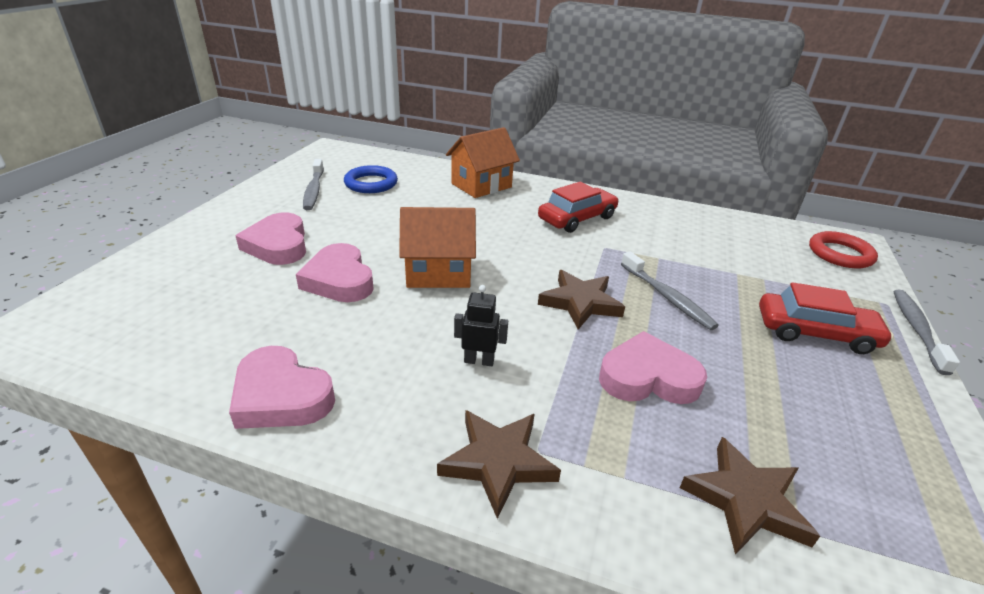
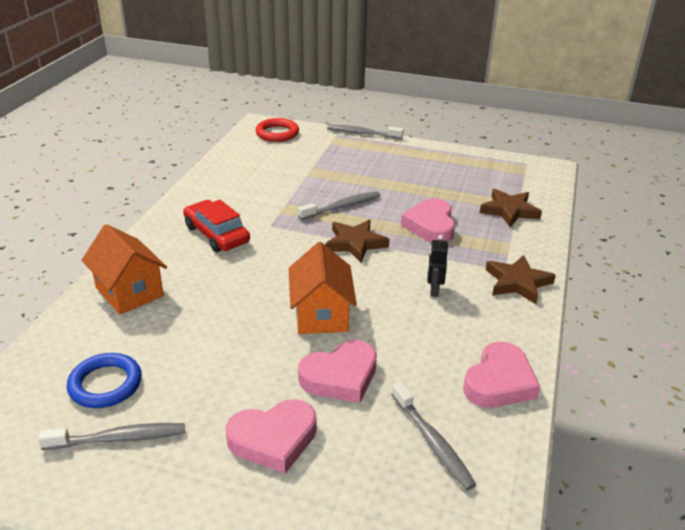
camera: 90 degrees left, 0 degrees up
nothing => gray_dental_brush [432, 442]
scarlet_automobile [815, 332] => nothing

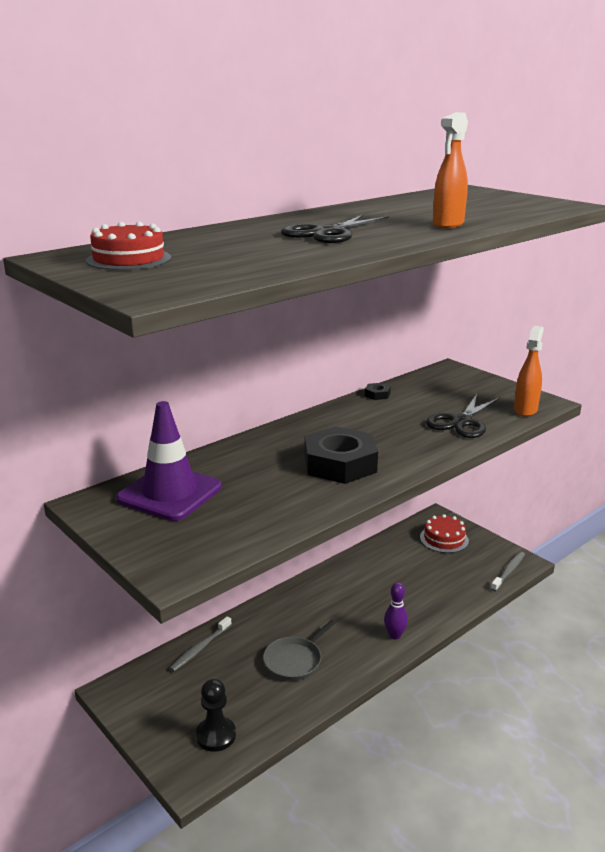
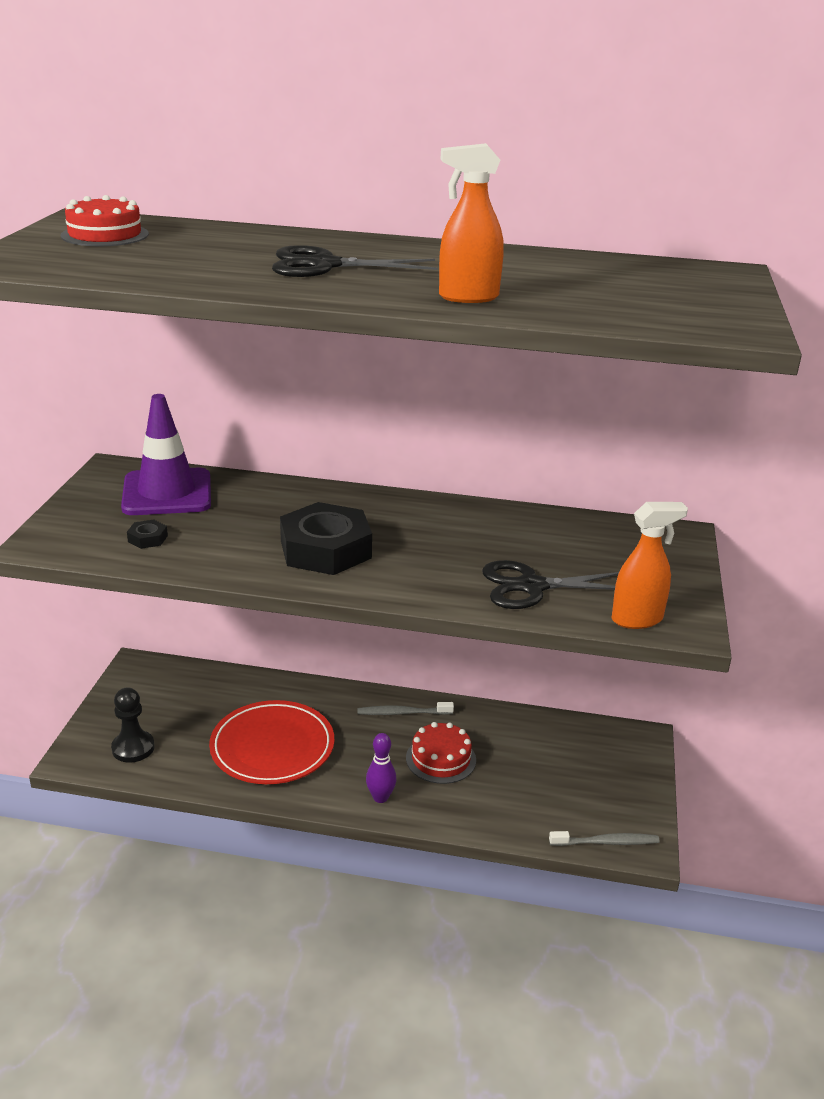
camera: 50 degrees right, 5 degrees up
black_hexagon_nut [377, 394] => black_hexagon_nut [148, 538], shifted
gray_pan [295, 660] => scarlet_flat_dish [272, 747]
gray_dental_brush [200, 648] => gray_dental_brush [403, 713], shifted
scarlet_layer_cake [444, 539] => scarlet_layer_cake [441, 759], shifted

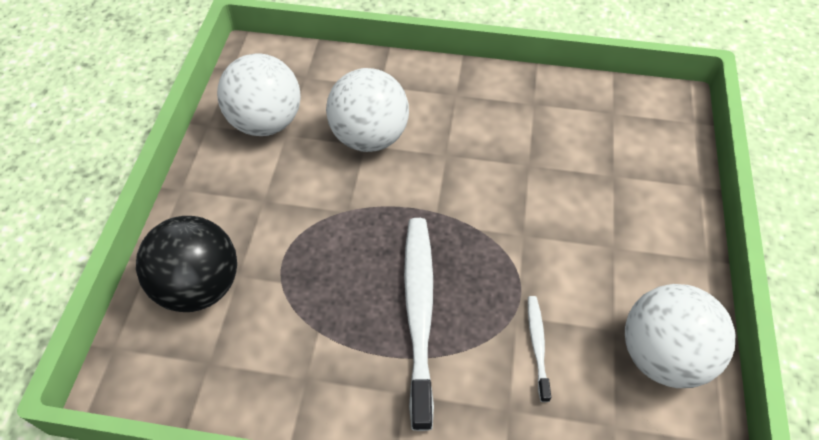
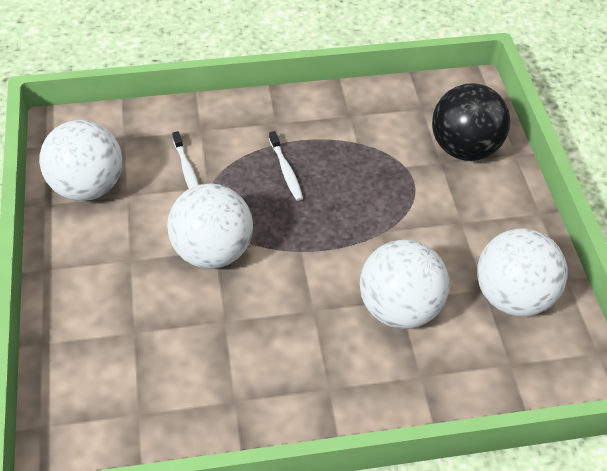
camera: 160 degrees right, 5 degrees down
nothing => white_ball [212, 251]
white_dental_brush [419, 313] => white_dental_brush [286, 170], x0.48

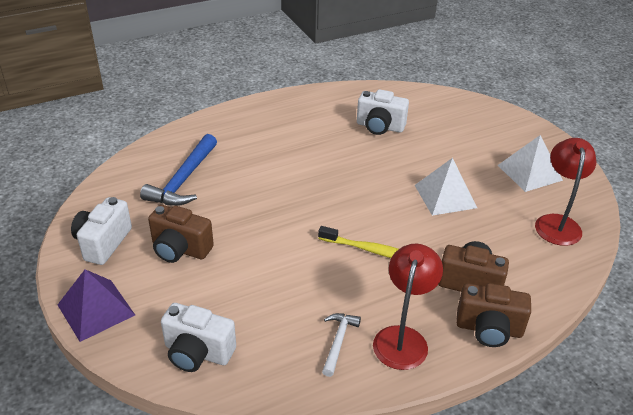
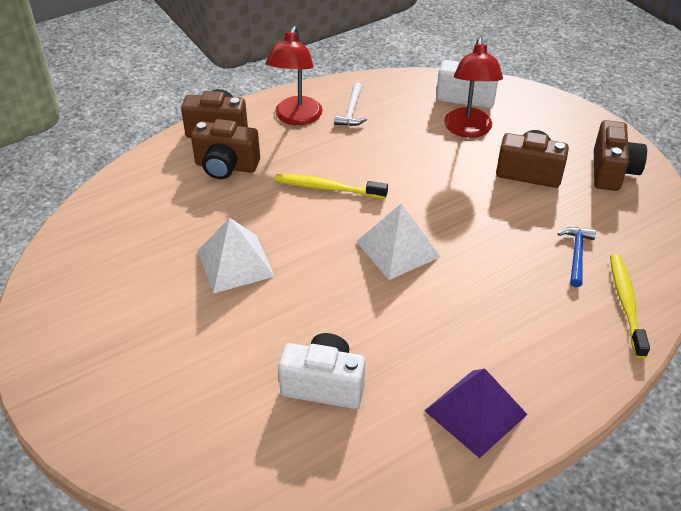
camera: 175 degrees right, 5 degrees up
white_pyramid_shape [529, 172] => white_pyramid_shape [397, 249], shifted
royal_purple_pyramid_shape [96, 309] => royal_purple_pyramid_shape [475, 412], shifted
scarlet_desk_lamp [557, 223] => scarlet_desk_lamp [468, 130], shifted
cobalt_claw_hammer [184, 180] => cobalt_claw_hammer [576, 254], x0.55
white_camera [103, 243] => russet_camera [612, 171]
nothing => golden_dental_brush [626, 303]

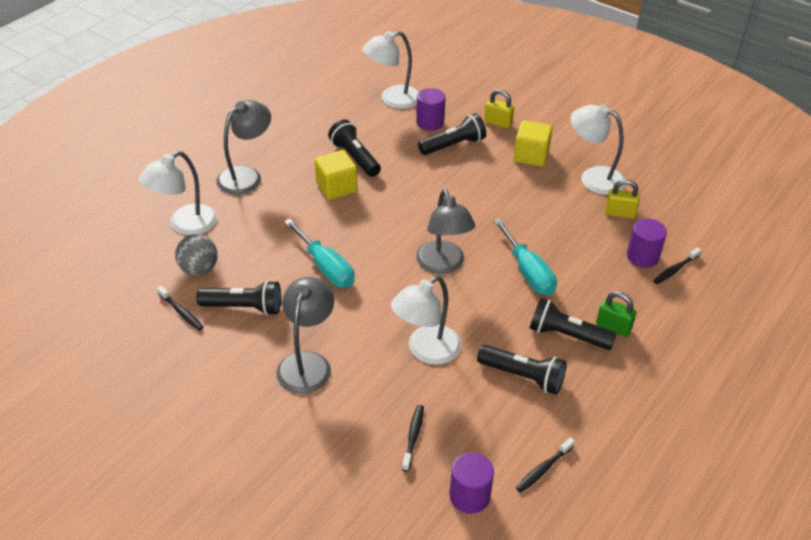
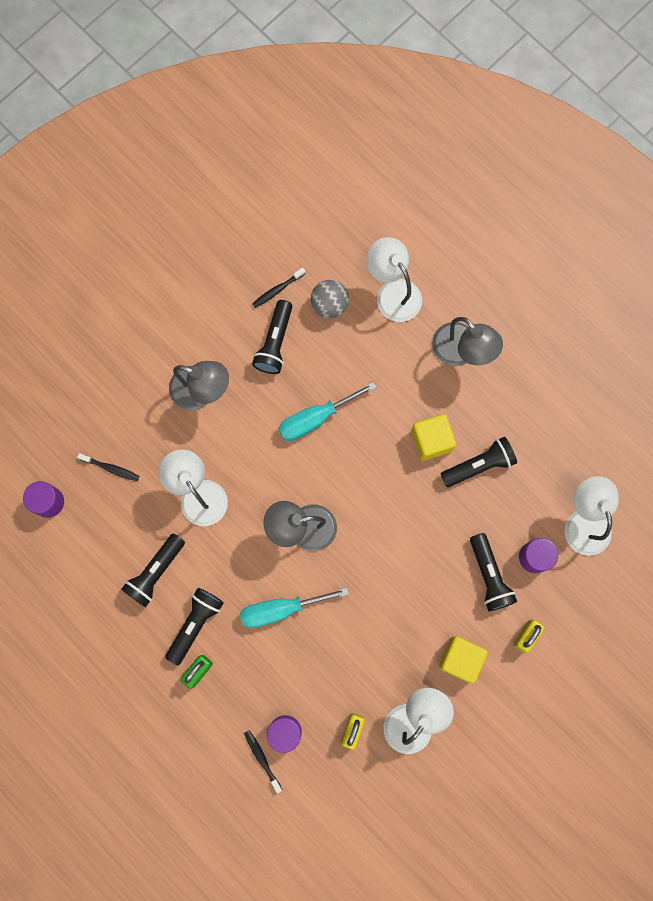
camera: 100 degrees right, 35 degrees up
black_dental_brush [543, 469] => nothing

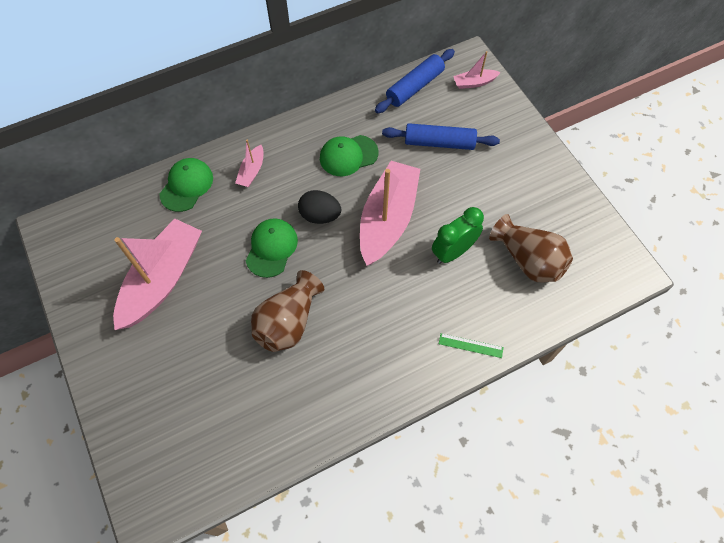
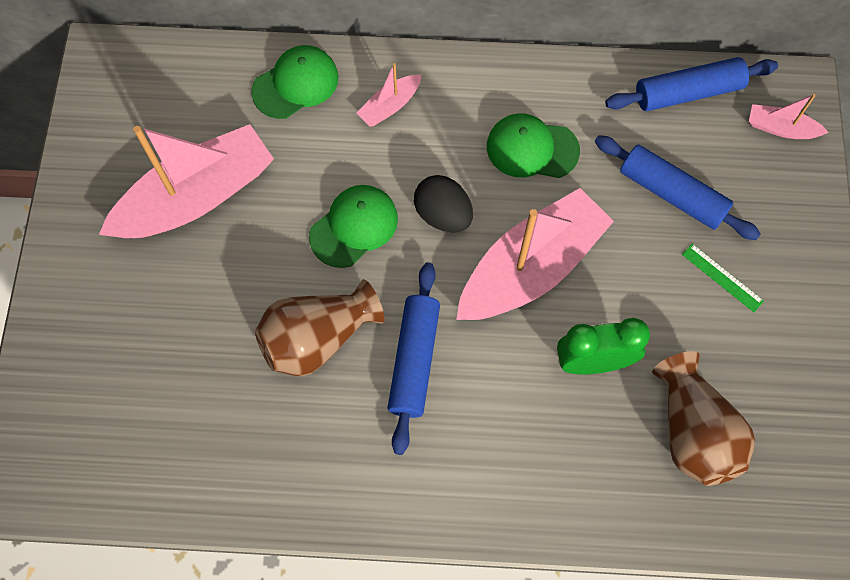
camera: 30 degrees right, 5 degrees up
nothing => cobalt_rolling_pin [414, 360]
emerald_ruler [470, 345] => emerald_ruler [722, 277], shifted

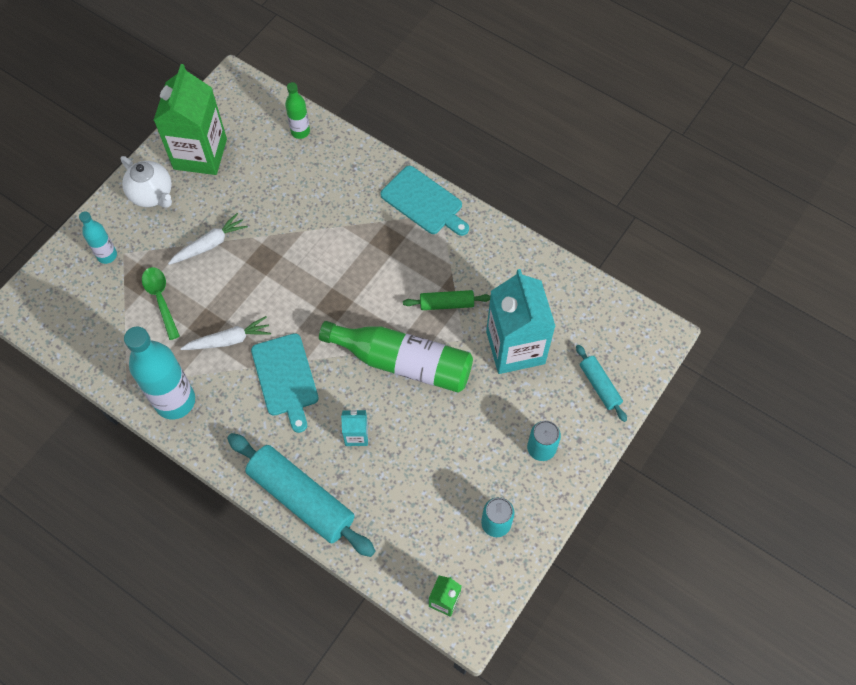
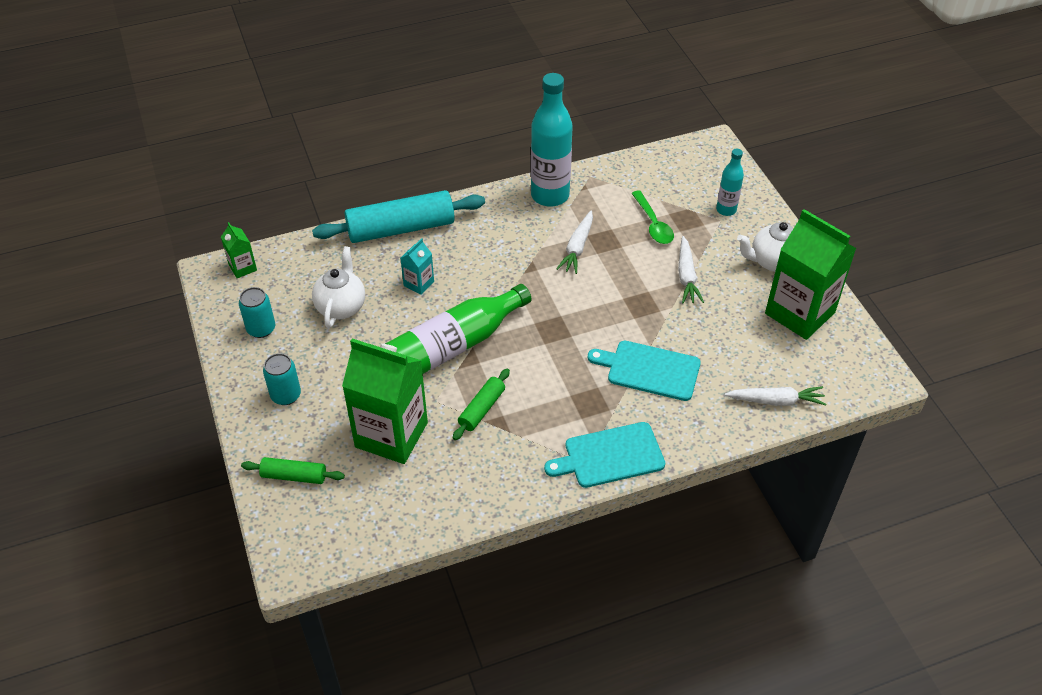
camera: 125 degrees right, 15 degrees down
aqua_rolling_pin [599, 386] => emerald_rolling_pin [294, 476]
nothing => white_china_teapot [341, 307]
aqua_carton [515, 347] => emerald_carton [391, 435]
aqua_chopping_board [285, 378] => aqua_chopping_board [649, 370], shifted
emerald_spoon [161, 299] => emerald_spoon [653, 224], 60 degrees clockwise
emerald_flask [300, 131] => white_root_vegetable [776, 401]

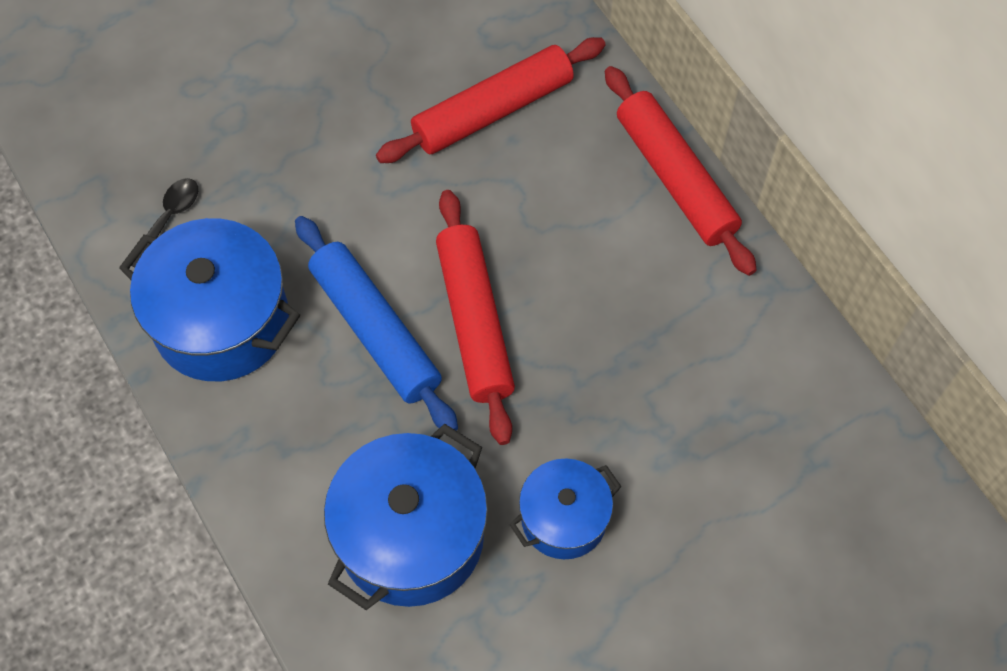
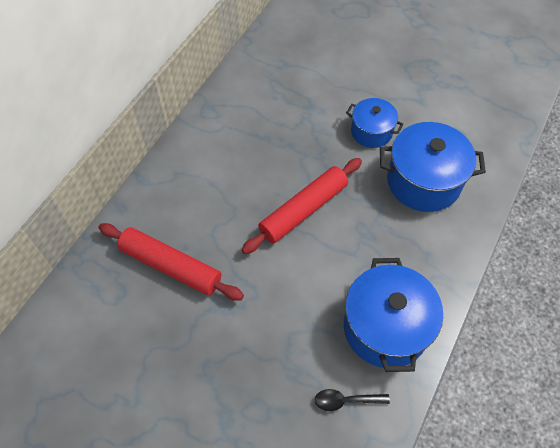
camera: 120 degrees left, 5 degrees down
cobalt_rolling_pin [375, 330] => nothing
scarlet_rolling_pin [675, 178] => nothing

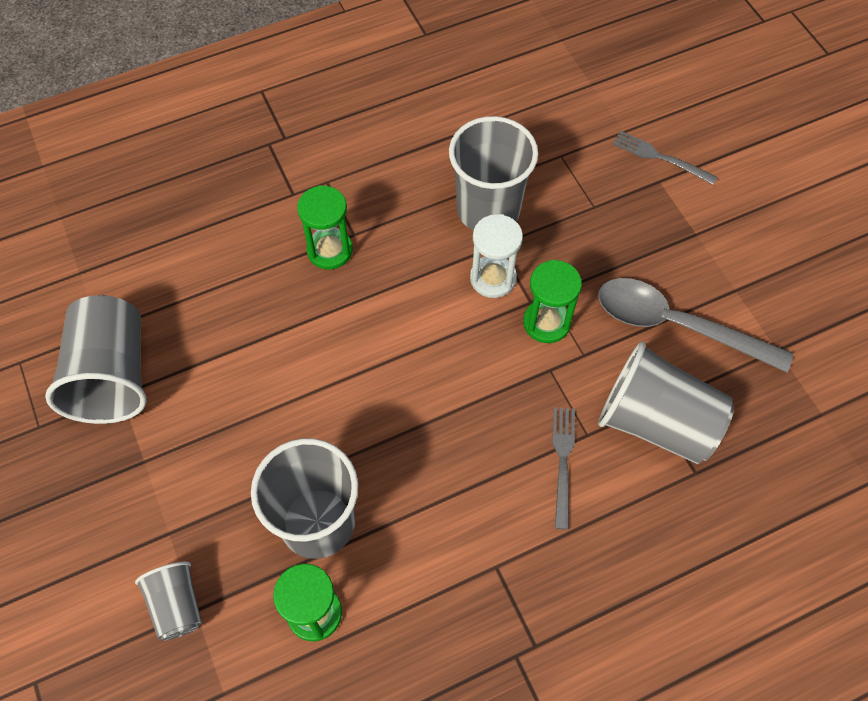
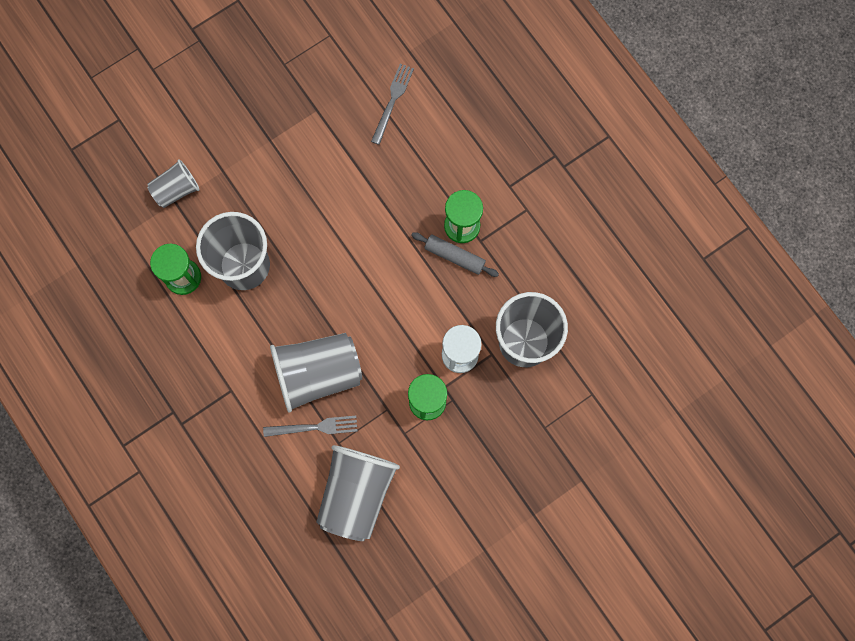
camera: 80 degrees right, 15 degrees up
gray_cup [112, 375] => gray_cup [318, 373], shifted
gray_fork [660, 157] => gray_fork [392, 101], shifted
nothing => gray_rolling_pin [454, 256]
gray_spoon [676, 325] => nothing

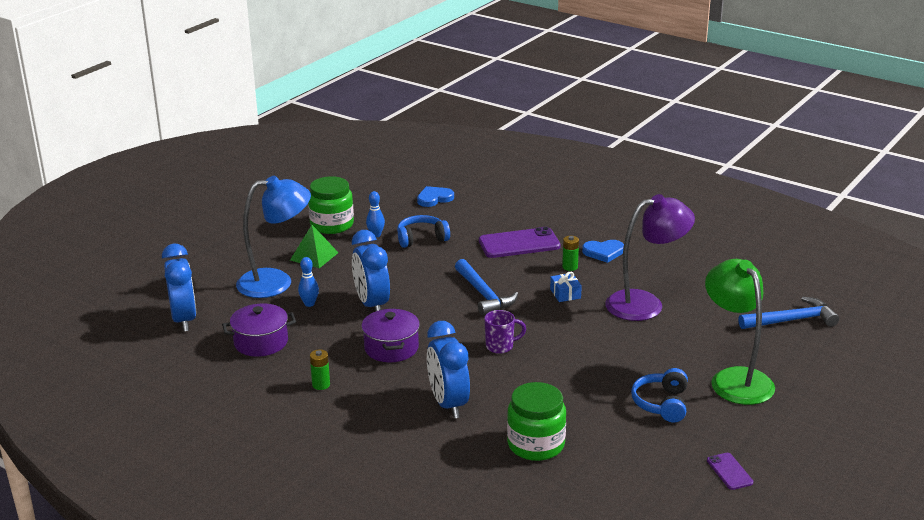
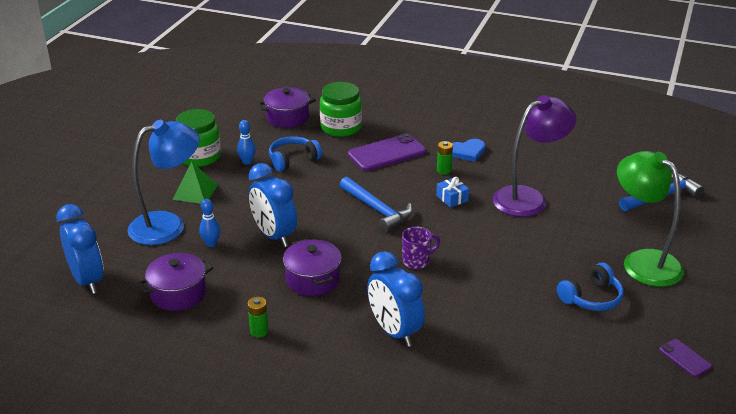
camera: 15 degrees left, 5 degrees up
cobalt_heart_shape [434, 198] => royal_purple_pot [287, 117]
emerald_jam_jar [536, 445] => emerald_jam_jar [341, 127], shifted
cobalt_headset [661, 404] => cobalt_headset [591, 298], 120 degrees counterclockwise

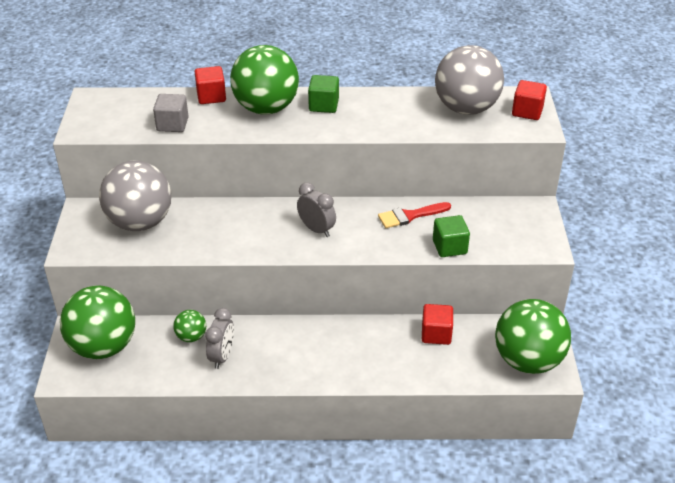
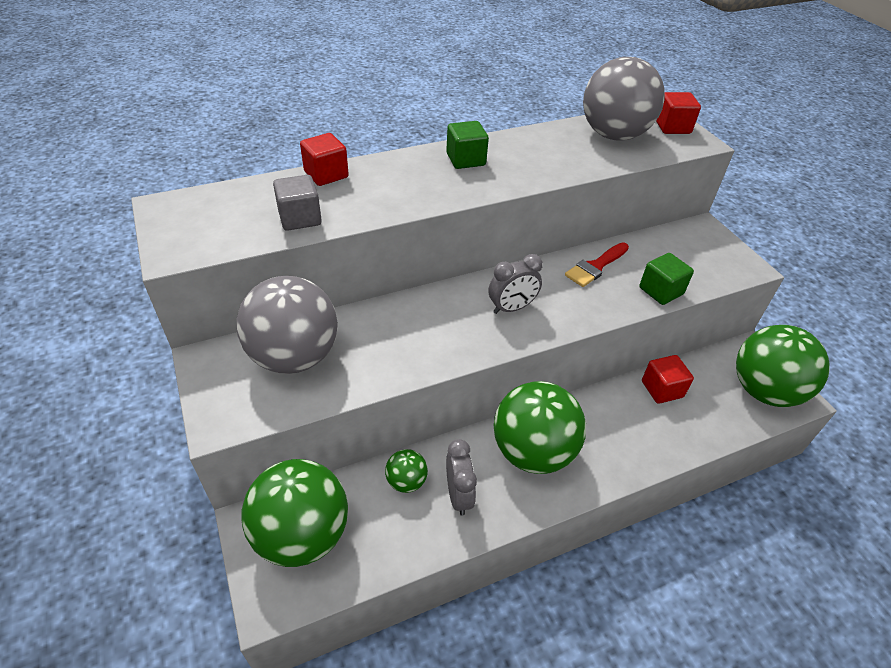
camera: 25 degrees left, 5 degrees up
gray_clock [316, 229] => gray_clock [511, 308], 135 degrees clockwise
emerald_ball [266, 108] => emerald_ball [532, 452], shifted

